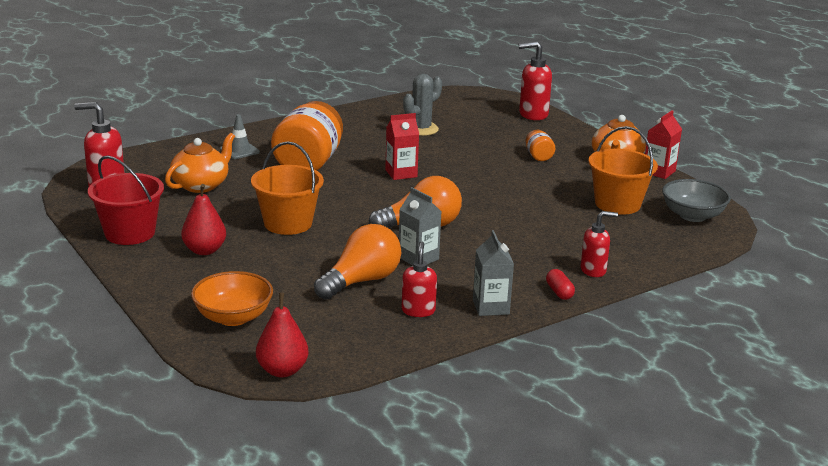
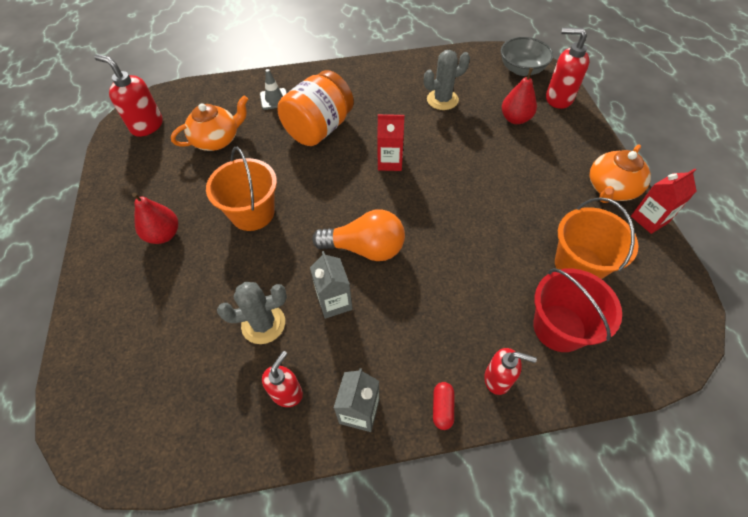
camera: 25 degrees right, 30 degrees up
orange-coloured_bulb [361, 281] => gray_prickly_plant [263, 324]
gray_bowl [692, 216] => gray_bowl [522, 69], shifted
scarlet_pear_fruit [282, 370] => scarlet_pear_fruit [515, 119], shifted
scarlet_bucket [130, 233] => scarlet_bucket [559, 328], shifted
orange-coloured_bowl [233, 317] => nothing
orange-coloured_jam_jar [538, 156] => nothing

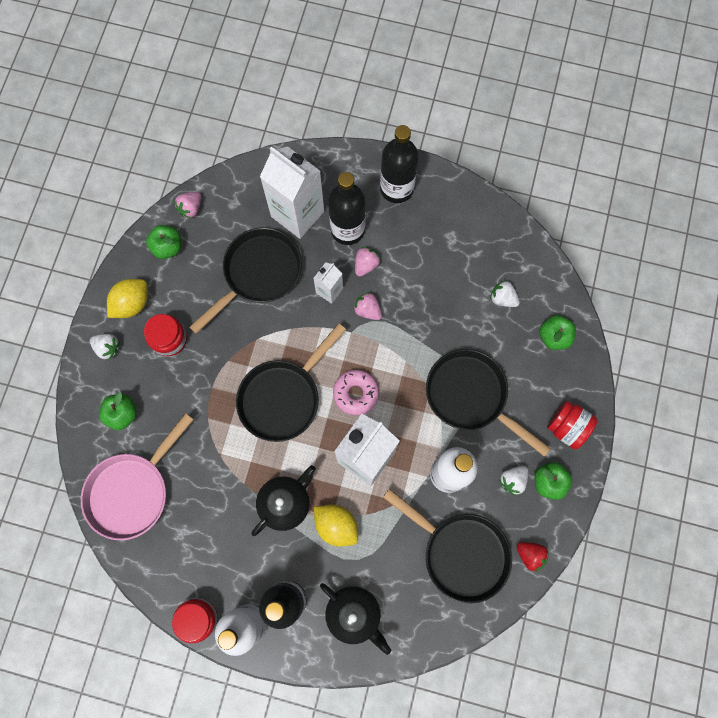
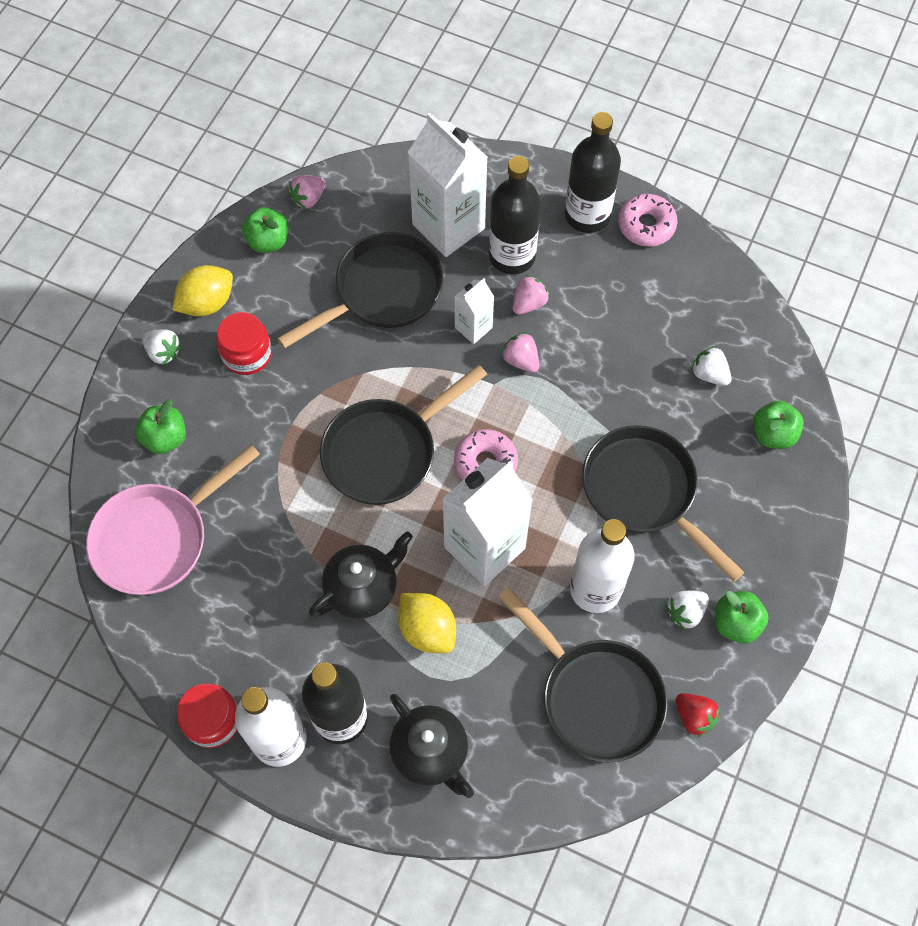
camera: 10 degrees right, 10 degrees down
nothing => rose-pink_doughnut [646, 225]
scarlet_jam_jar [567, 427] => nothing

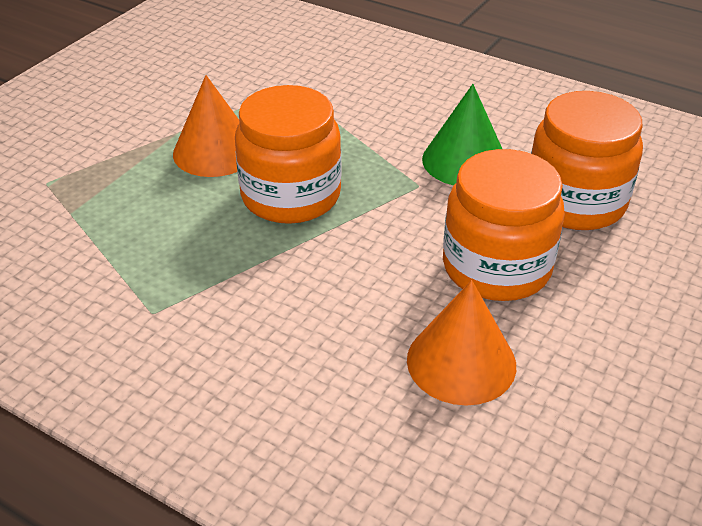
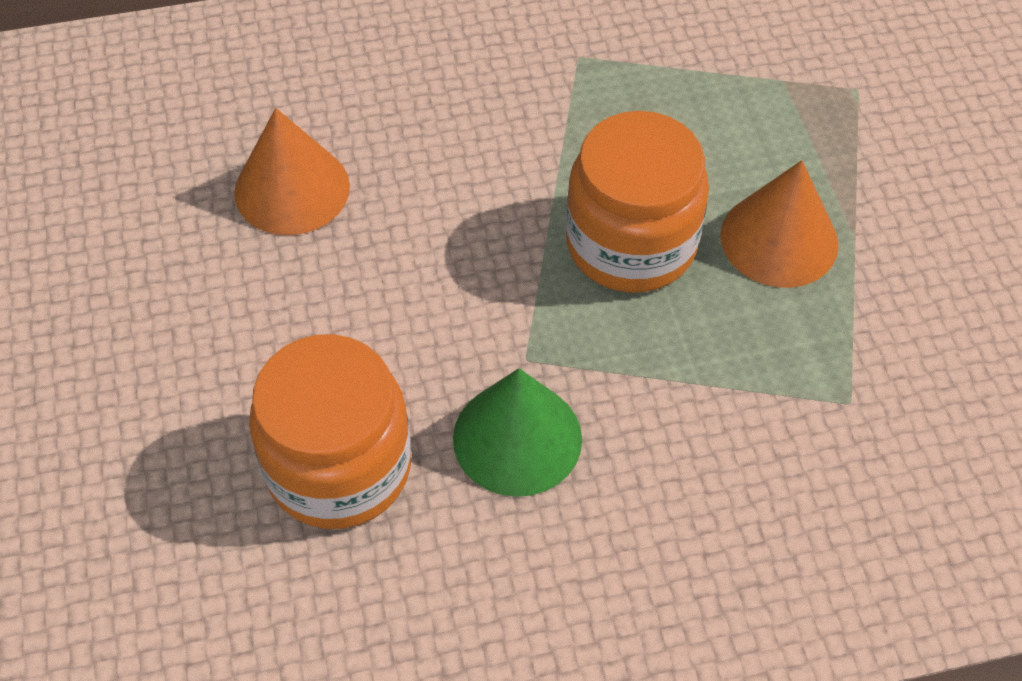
camera: 135 degrees right, 15 degrees up
orange-coloured_jam_jar [496, 267] => nothing

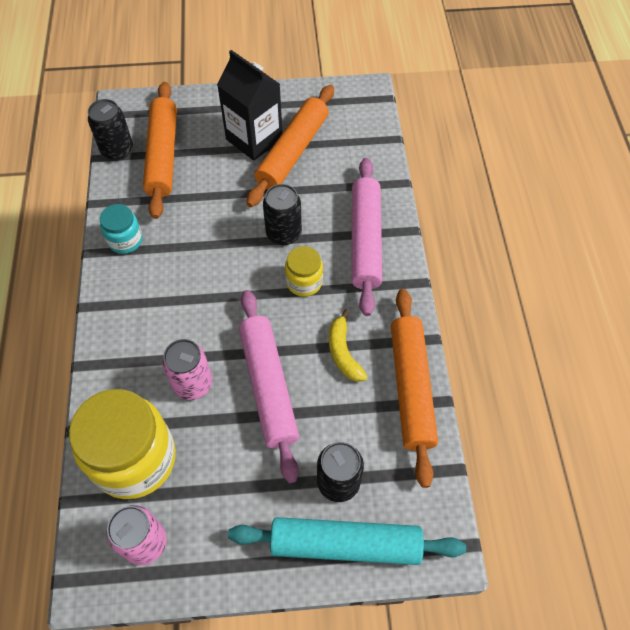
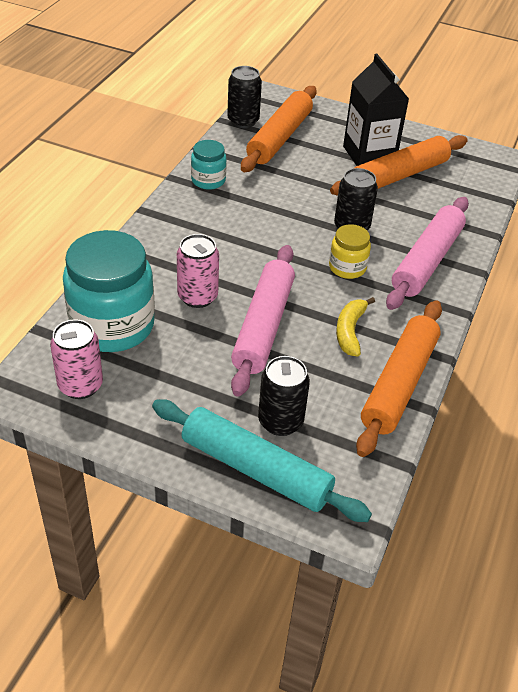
camera: 25 degrees right, 15 degrees down
golden_jam_jar [134, 459] => aqua_jam_jar [112, 325]

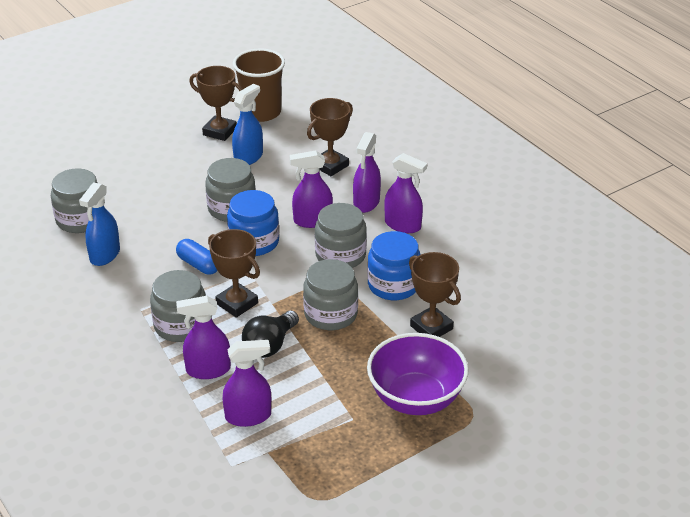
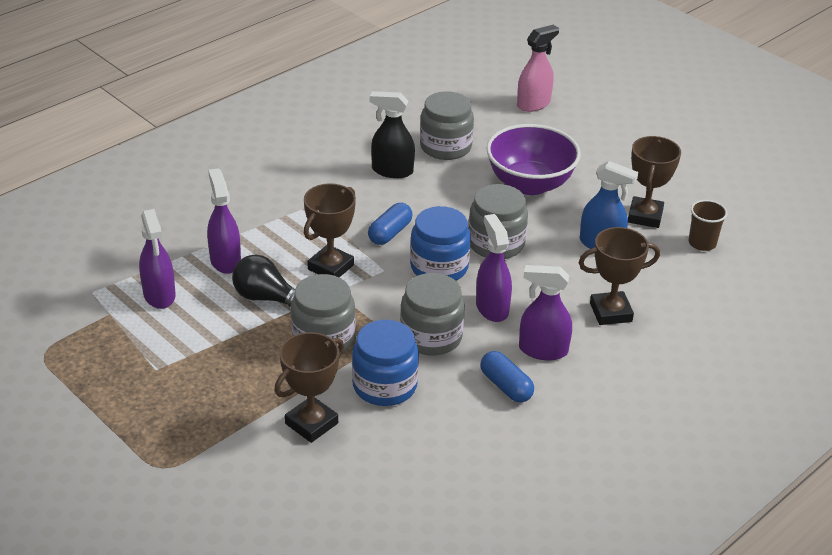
camera: 80 degrees right, 0 degrees up
cobalt_spray_cleaner [105, 255] => black_spray_cleaner [392, 171]
royal_purple_spray_cleaner [403, 225] => cobalt_capsule [506, 386]
royal_purple_bowl [416, 399] => royal_purple_bowl [530, 184], shifted
nothing => rose-pink_spray_cleaner [533, 104]
russet_award_cup [330, 166] => russet_award_cup [610, 312], 45 degrees counterclockwise
russet_cup [261, 112] => russet_cup [702, 243], x0.54
gray_jam_jar [181, 325] => nothing

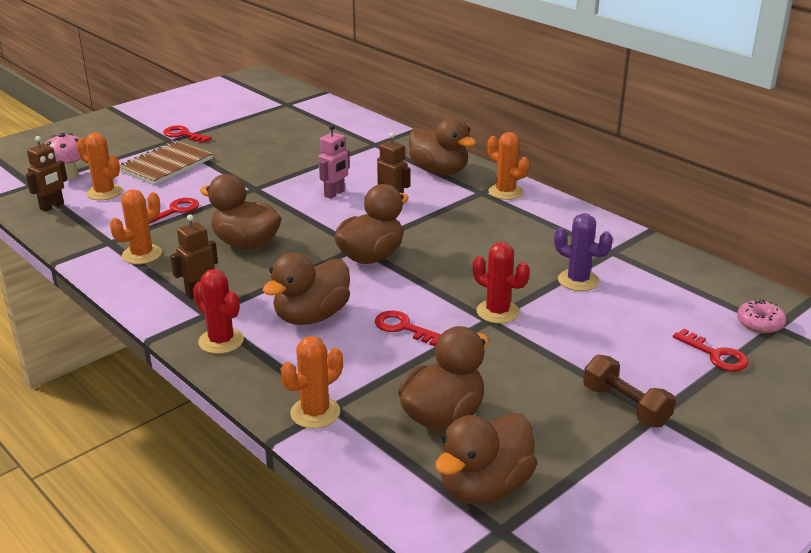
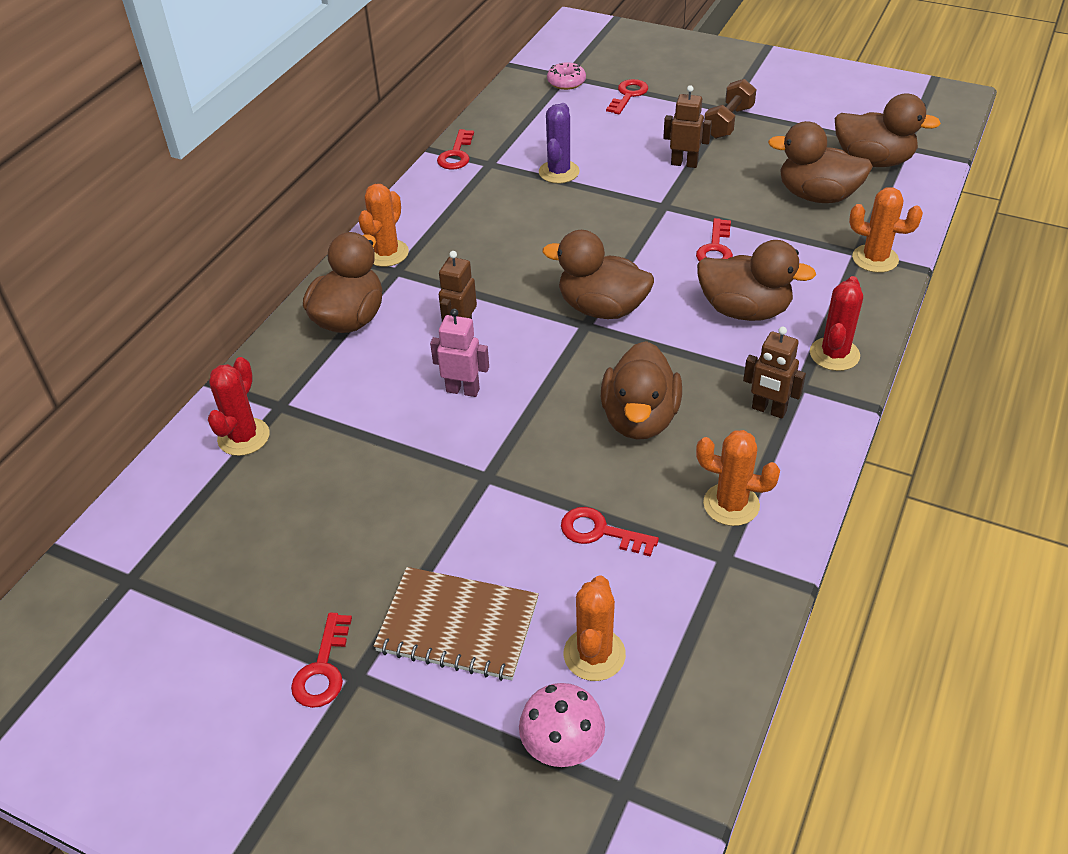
camera: 110 degrees left, 15 degrees up
scarlet_prickly_plant [497, 312] => scarlet_prickly_plant [243, 437], shifted
nothing => scarlet_door_key [456, 154]
russet_robot_figure [52, 206] => russet_robot_figure [684, 163], shifted

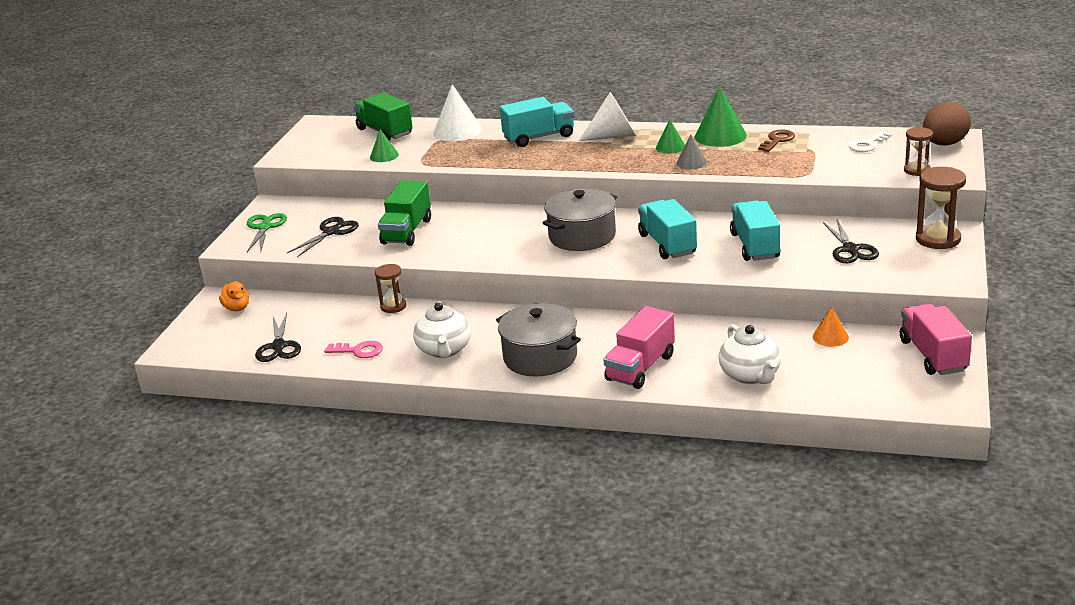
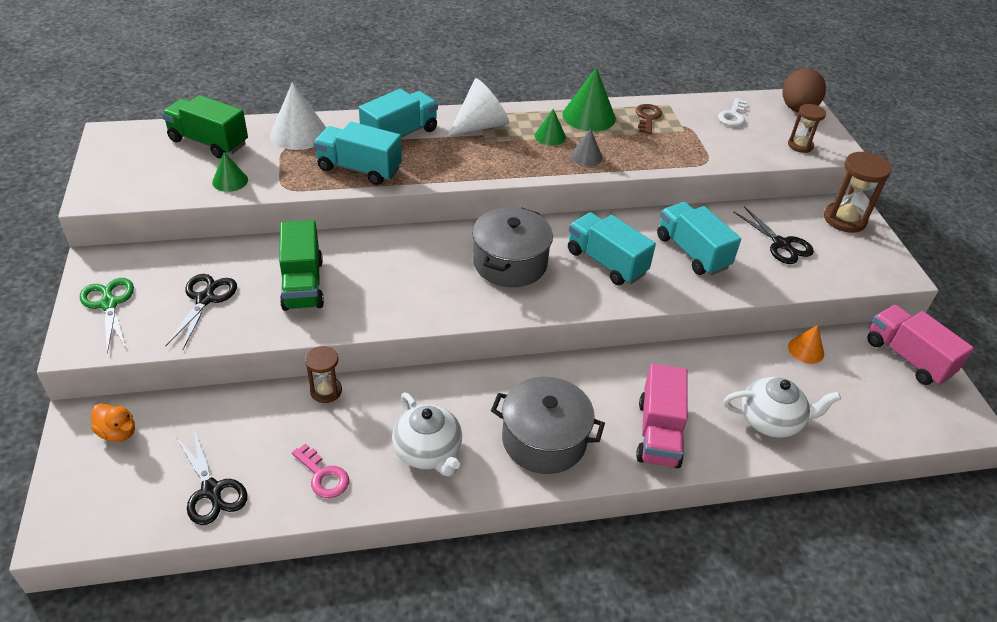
camera: 30 degrees left, 15 degrees up
rose-pink_door_key [359, 351] => rose-pink_door_key [323, 475], 60 degrees clockwise
nothing => aqua_truck [359, 169]
white_china_teapot [750, 375] => white_china_teapot [771, 420], 45 degrees counterclockwise

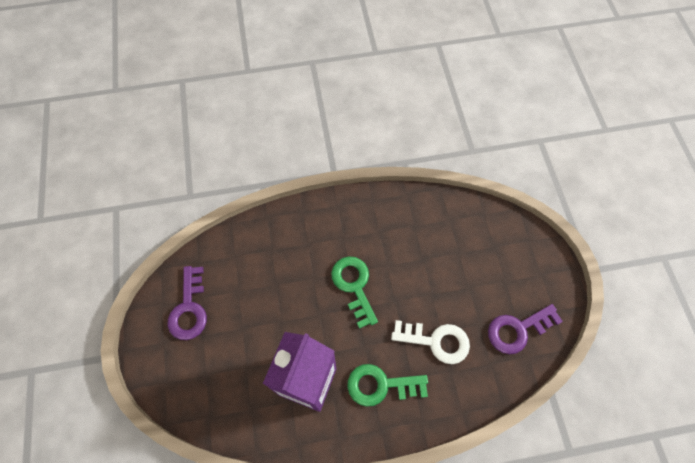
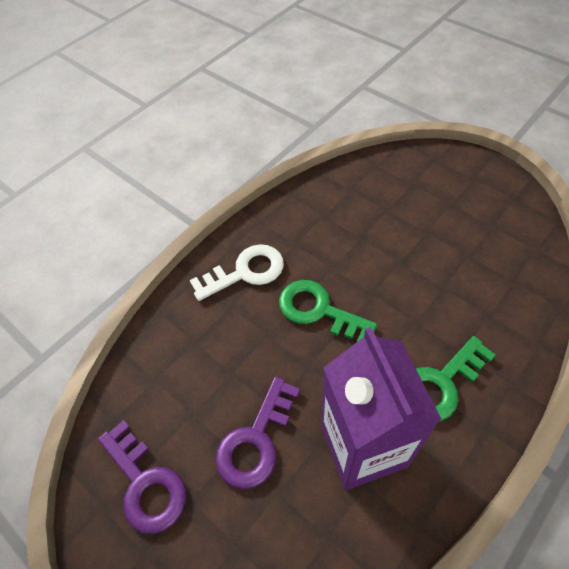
camera: 35 degrees left, 10 degrees down
white_door_key [436, 341] => white_door_key [245, 272], shifted
royal_purple_door_key [518, 330] => royal_purple_door_key [256, 440], shifted

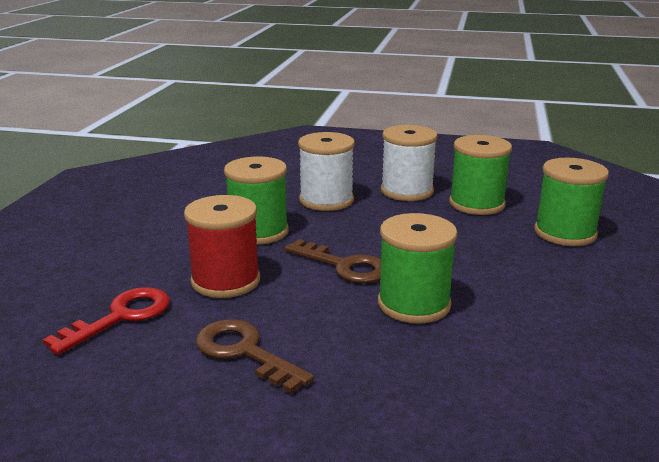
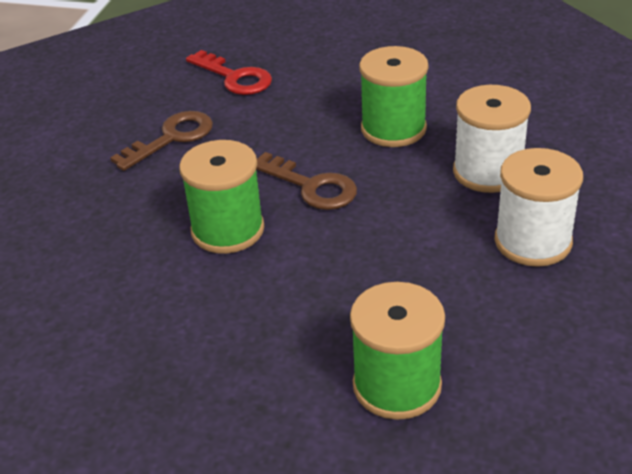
camera: 95 degrees right, 15 degrees up
russet_door_key [344, 266] => russet_door_key [311, 186], 90 degrees counterclockwise
scarlet_spool [225, 281] => nothing
emerald_spool [476, 204] => nothing

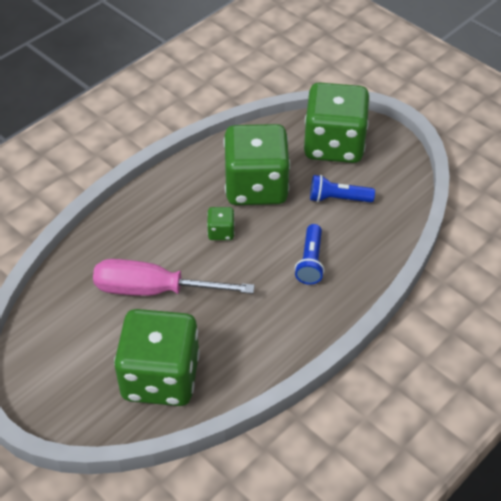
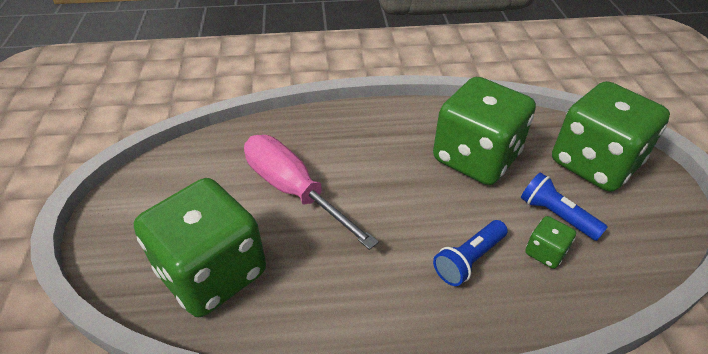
camera: 40 degrees right, 5 degrees down
emerald_game_die [221, 232] => emerald_game_die [545, 252], shifted

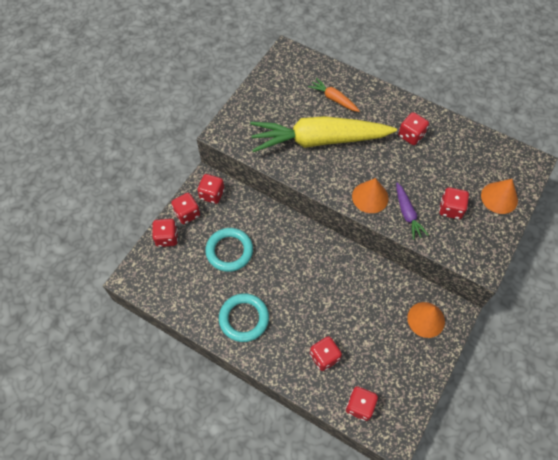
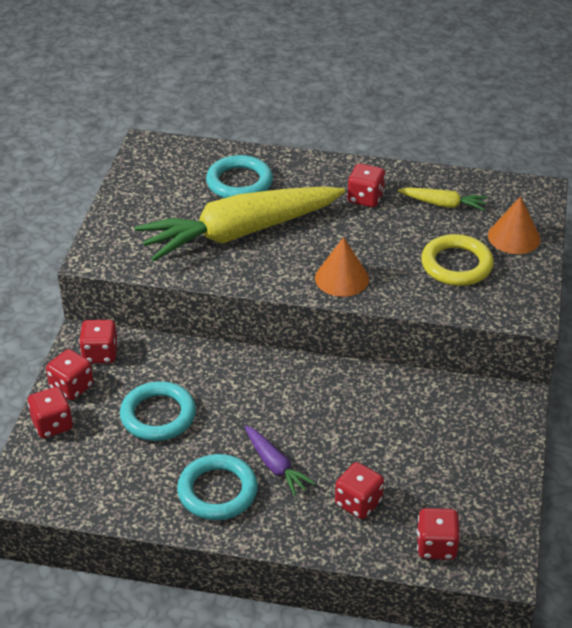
camera: 20 degrees left, 20 degrees down
orange-coloured_root_vegetable [334, 99] => aqua_torus [239, 182]
royal_purple_root_vegetable [407, 214] => royal_purple_root_vegetable [275, 466], shifted
nothing => golden_root_vegetable [443, 204]
scarlet_game_die [450, 209] => golden_torus [456, 265]
orange-coloured_cone_shape [426, 319] => nothing

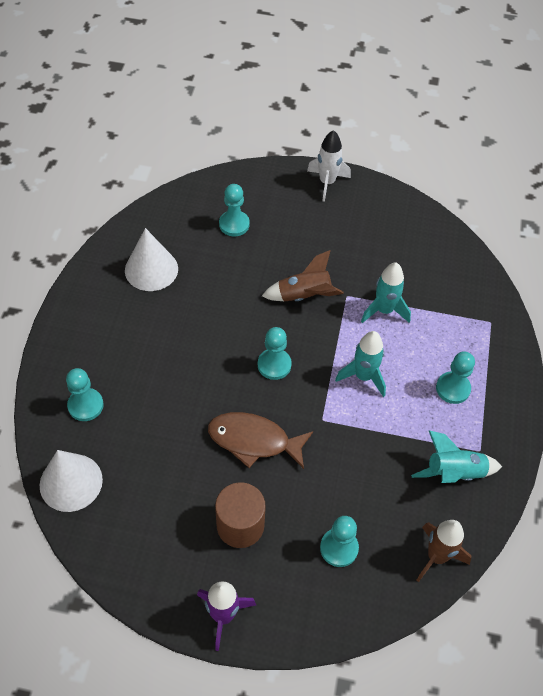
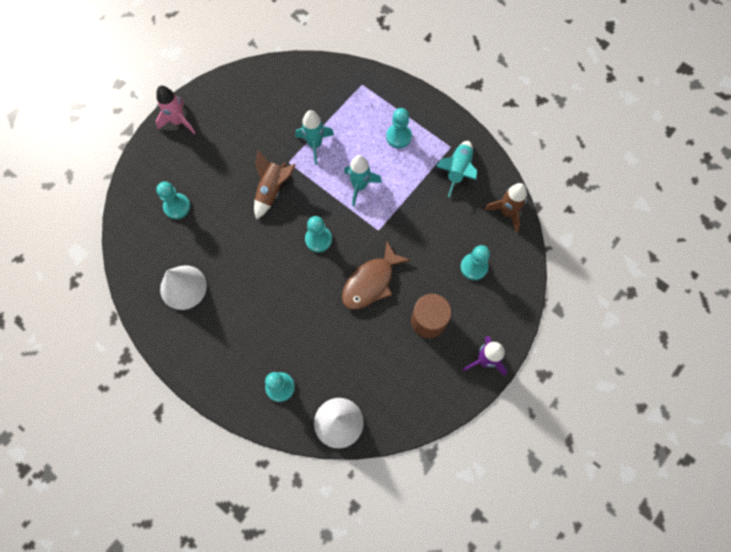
camera: 60 degrees left, 15 degrees up
white_rocket [327, 183] => rose-pink_rocket [178, 121]

